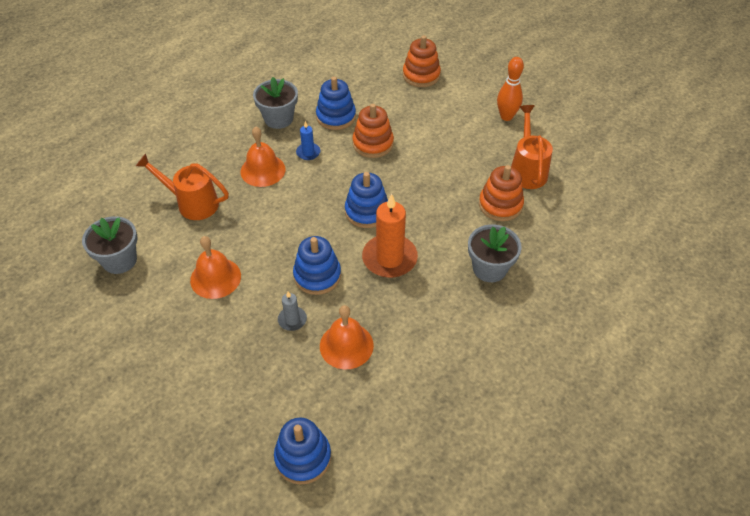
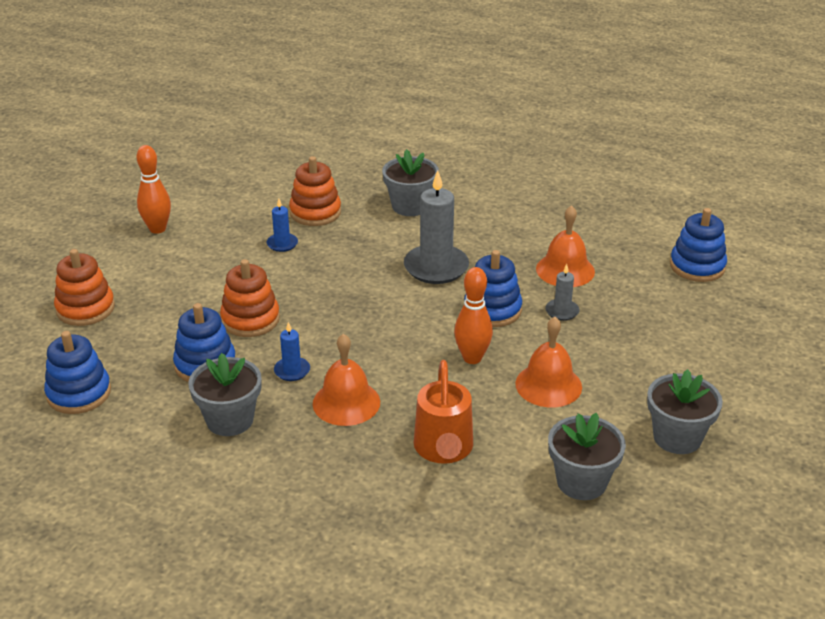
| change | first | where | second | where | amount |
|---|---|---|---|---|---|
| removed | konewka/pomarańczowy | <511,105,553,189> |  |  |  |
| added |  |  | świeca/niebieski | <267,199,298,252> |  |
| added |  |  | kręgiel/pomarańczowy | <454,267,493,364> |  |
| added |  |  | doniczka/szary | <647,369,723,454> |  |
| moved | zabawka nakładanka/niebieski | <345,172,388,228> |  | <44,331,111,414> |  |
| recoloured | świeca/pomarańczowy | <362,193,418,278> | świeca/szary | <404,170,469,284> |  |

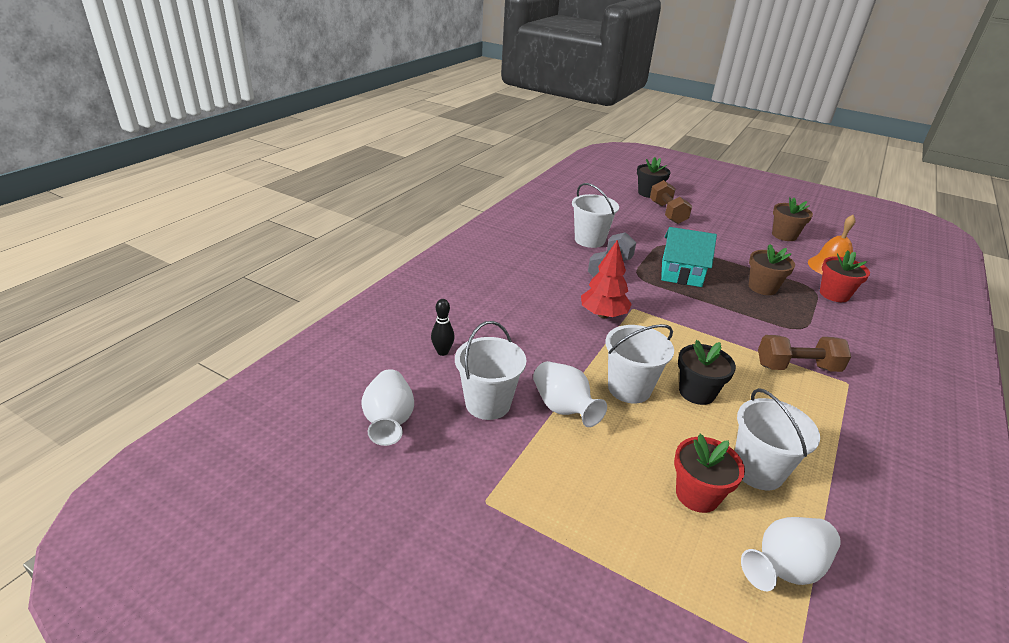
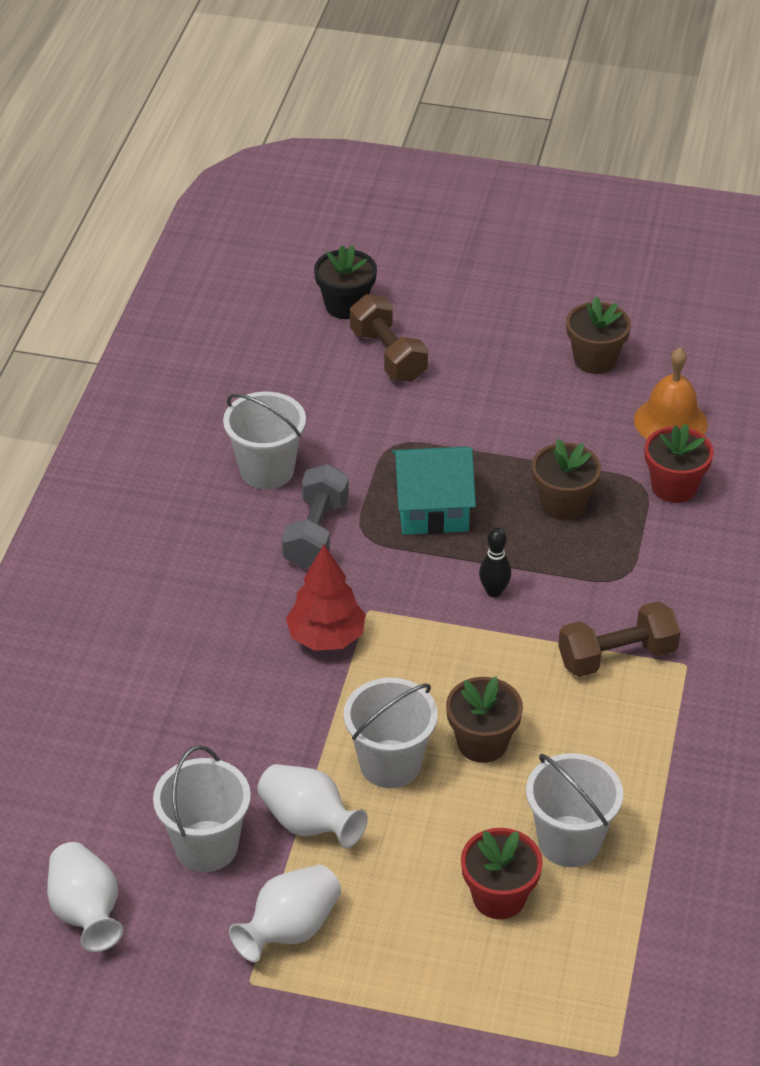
| change | first | where | second | where | amount |
|---|---|---|---|---|---|
| moved | kręgiel/czarny | <431,299,455,356> |  | <479,528,512,597> |  |
| moved | wazon/biały | <741,517,841,591> |  | <229,865,341,962> |  |
| recoloured | doniczka/czarny | <678,340,736,405> | doniczka/brązowy | <446,677,523,763> |  |

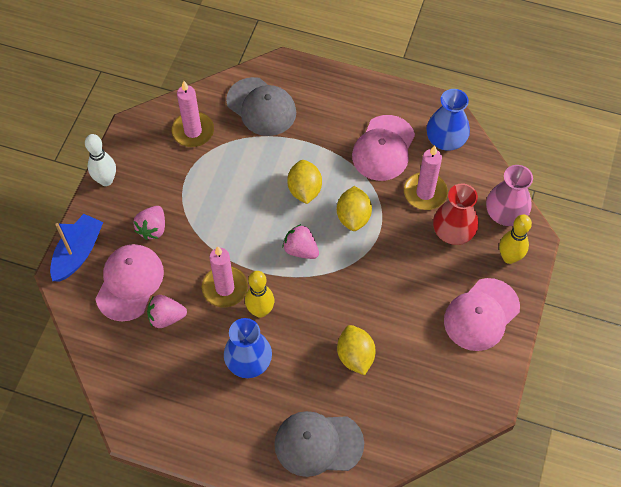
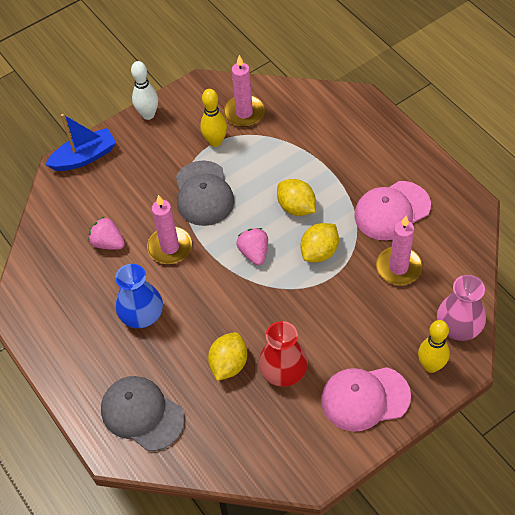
| change | first | where | second | where | amount |
|---|---|---|---|---|---|
| removed | czapka/różowy | <95,244,164,321> |  |  |  |
| removed | truskawka/różowy | <133,206,165,240> |  |  |  |
| removed | wazon/niebieski | <427,89,470,151> |  |  |  |
| moved | czapka/szary | <226,77,296,136> |  | <176,160,234,226> |  |
| moved | kręgiel/żółty | <245,271,274,318> |  | <200,89,227,147> |  |
| moved | wazon/czerwony | <433,184,479,245> |  | <259,321,308,387> |  |
| turned | cytryna/żółty | <287,160,322,204> |  | <277,179,316,216> | 75 degrees counterclockwise |

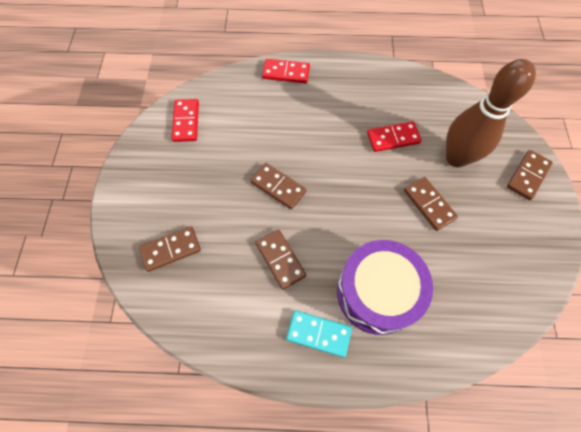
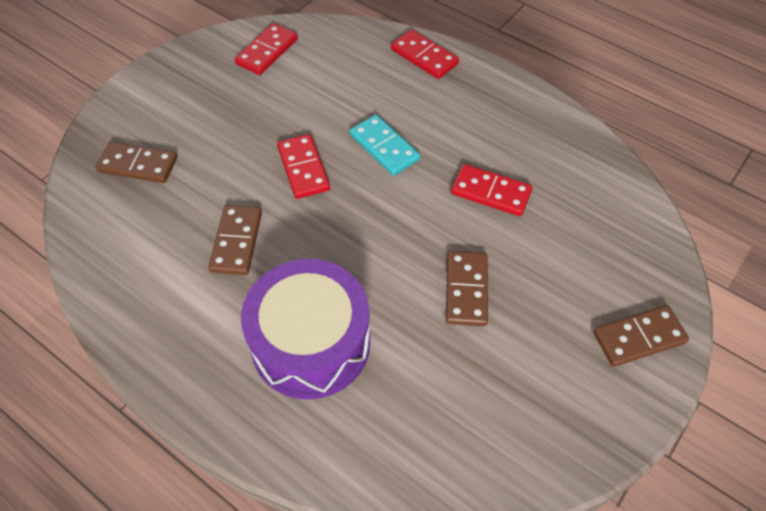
| change | first | where | second | where | amount |
|---|---|---|---|---|---|
| removed | kręgiel/brązowy | <446,59,536,167> |  |  |  |
| moved | kostka domina/turkusowy | <286,310,352,357> |  | <350,115,420,176> |  |
| recoloured | kostka domina/brązowy | <250,163,306,209> | kostka domina/czerwony | <277,134,330,199> |  |

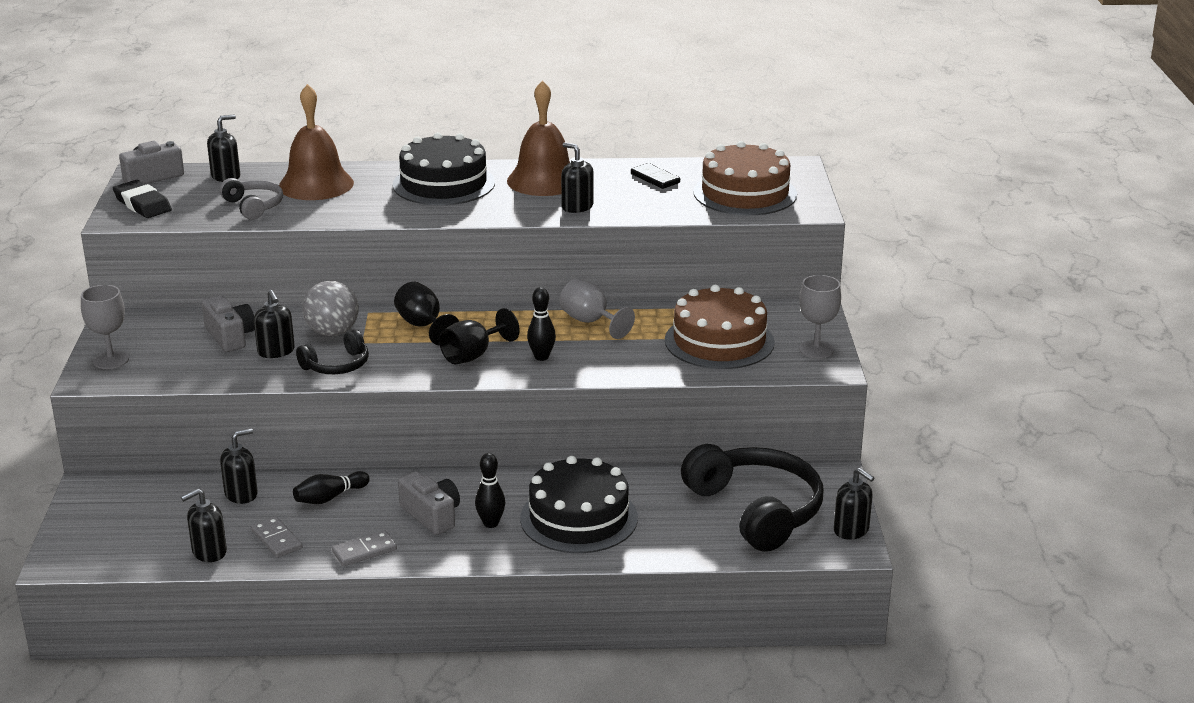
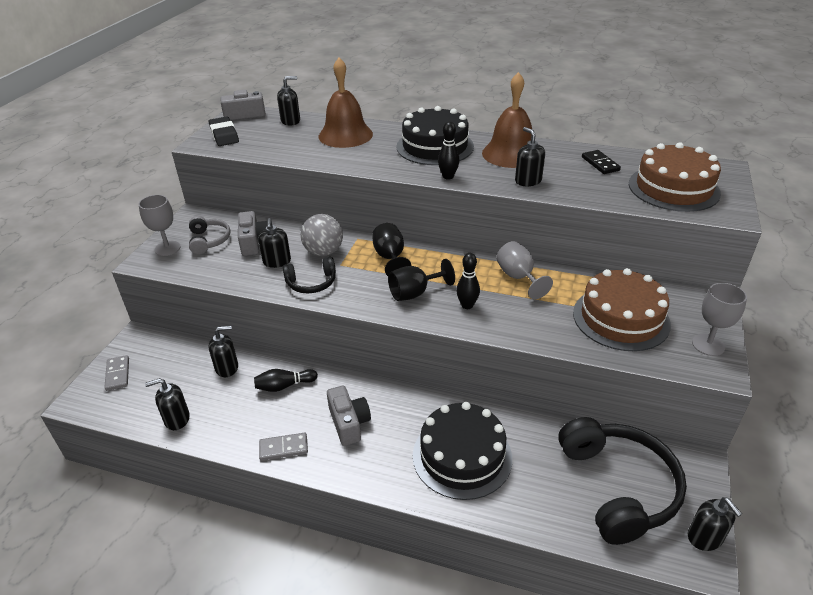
| change | first | where | second | where | amount |
|---|---|---|---|---|---|
| moved | słuchawki/szary | <220,178,283,220> |  | <189,216,231,255> |  |
| moved | kostka domina/szary | <251,516,302,558> |  | <104,355,129,391> |  |
| moved | kręgiel/czarny | <475,453,505,528> |  | <438,121,460,180> |  |

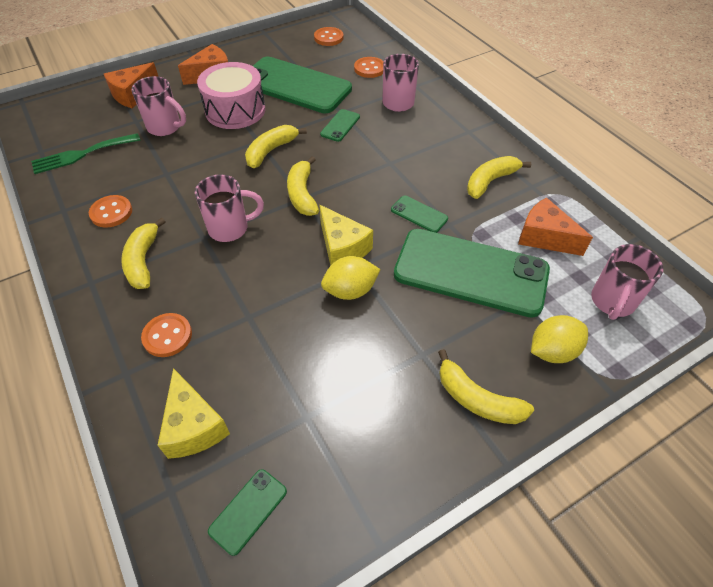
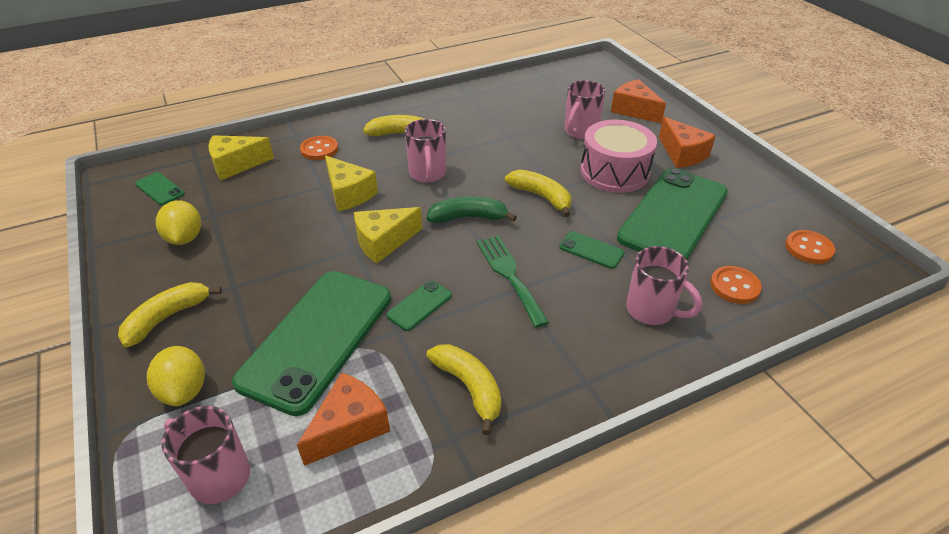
| change | first | where | second | where | amount |
|---|---|---|---|---|---|
| removed | guzik/pomarańczowy | <89,195,132,228> |  |  |  |
| added |  |  | ser/żółty | <325,156,378,211> |  |
| moved | widelec/zielony | <31,133,141,174> |  | <477,235,549,328> |  |
| moved | cytryna/żółty | <321,256,381,300> |  | <156,200,201,245> |  |
| recoloured | banan/żółty | <287,156,319,216> | banan/zielony | <427,196,517,223> |  |

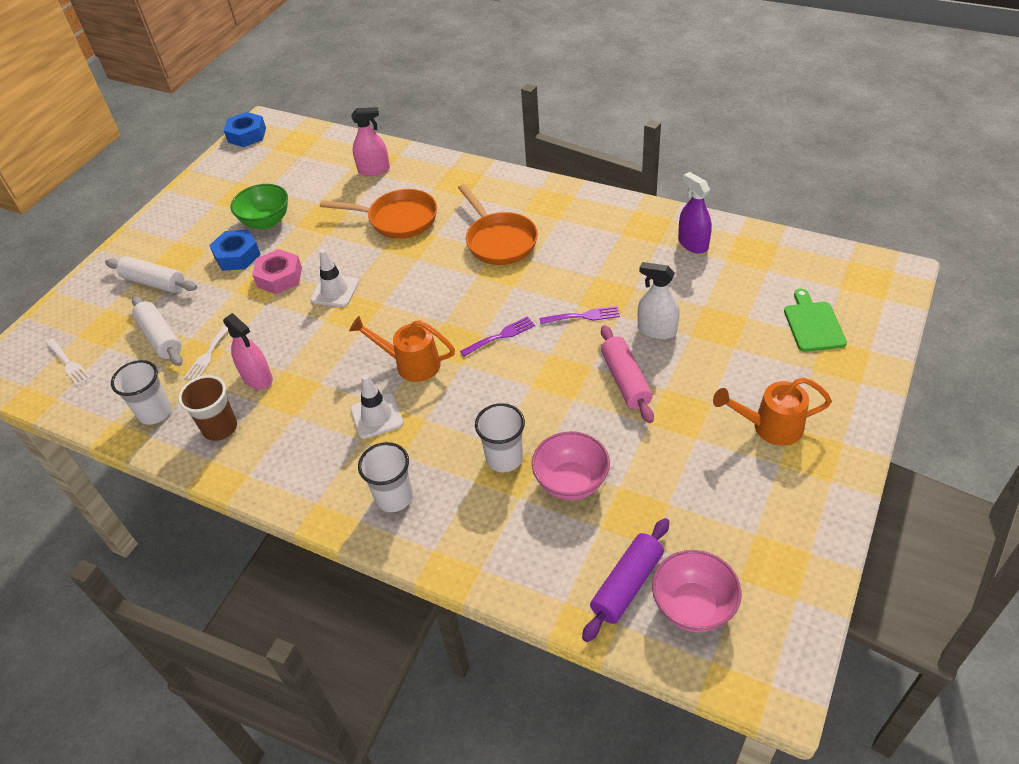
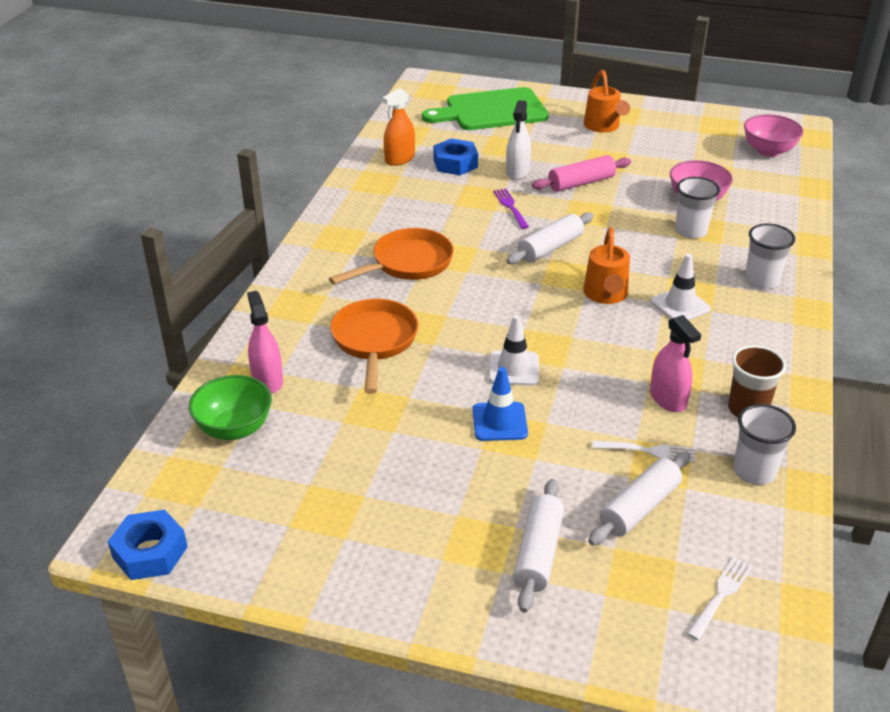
| change | first | where | second | where | amount |
|---|---|---|---|---|---|
| removed | wałek do ciasta/fioletowy | <582,518,669,642> |  |  |  |
| moved | nakrętka/niebieski | <209,230,261,271> |  | <433,138,478,175> |  |
| moved | miska/zielony | <231,184,288,229> |  | <189,375,272,440> |  |
| replaced | nakrętka/różowy | <252,249,302,294> | pachołek/niebieski | <473,367,528,441> |  |
| replaced | widelec/fioletowy | <460,316,535,357> | wałek do ciasta/biały | <506,212,594,264> |  |
| recoloured | spryskiwacz/fioletowy | <678,172,712,254> | spryskiwacz/pomarańczowy | <382,88,415,166> |  |
| turned | spryskiwacz/różowy | <223,313,273,389> |  | <650,315,701,412> | 120 degrees clockwise |
| resized | deska do krojenia/zielony | <784,289,847,352> |  | <422,87,549,130> | x1.83 |

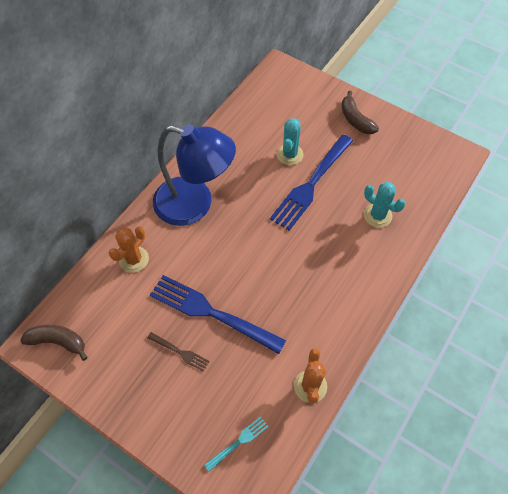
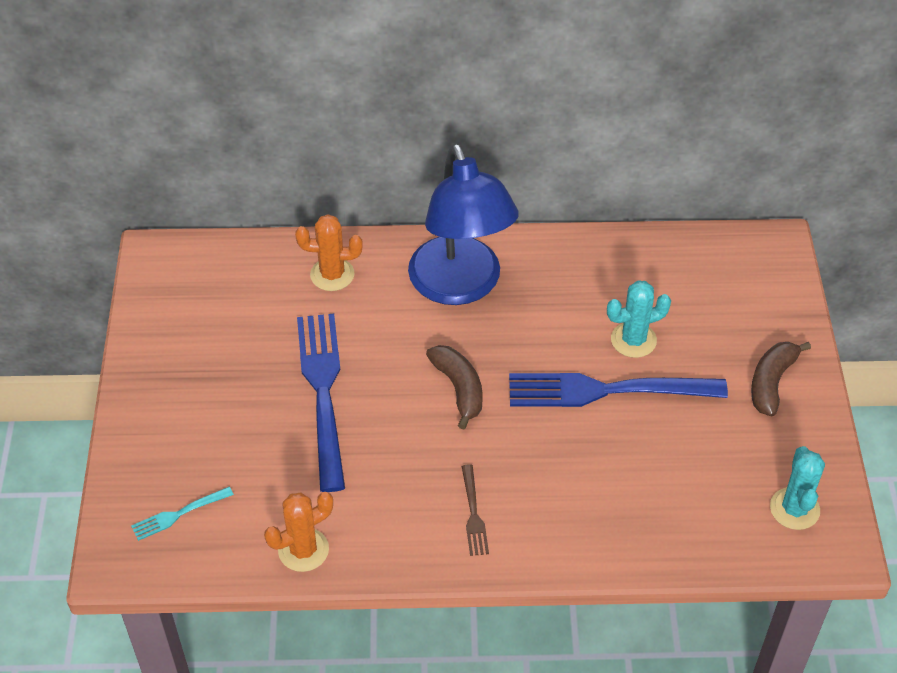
| change | first | where | second | where | amount |
|---|---|---|---|---|---|
| moved | banan/brązowy | <20,325,88,361> |  | <426,345,483,430> |  |
| moved | widelec/brązowy | <147,332,210,372> |  | <462,464,489,556> |  |
| moved | kaktus/turkusowy | <364,182,406,228> |  | <770,446,825,530> |  |
| turned | widelec/turkusowy | <204,416,268,471> |  | <131,486,234,541> | 135 degrees clockwise |

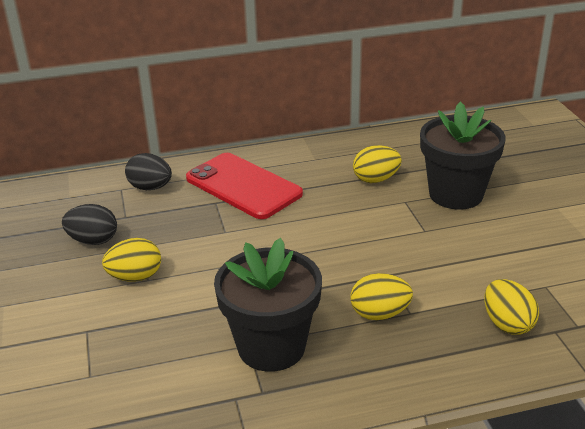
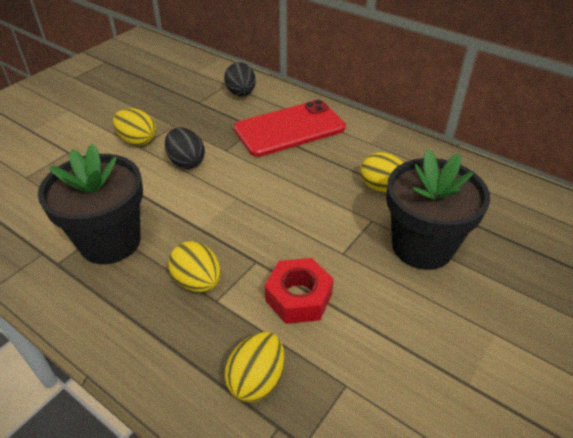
| change | first | where | second | where | amount |
|---|---|---|---|---|---|
| added |  |  | nakrętka/czerwony | <265,258,334,324> |  |
| moved | jajko/czarny | <62,204,117,245> |  | <165,127,205,169> |  |
| turned | telefon/czerwony | <186,153,303,219> |  | <234,100,346,157> | 60 degrees clockwise |

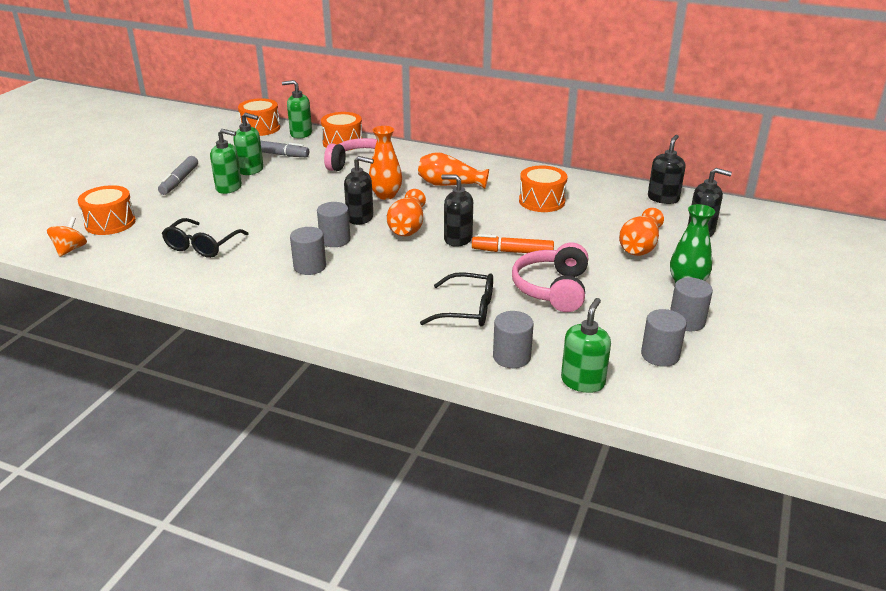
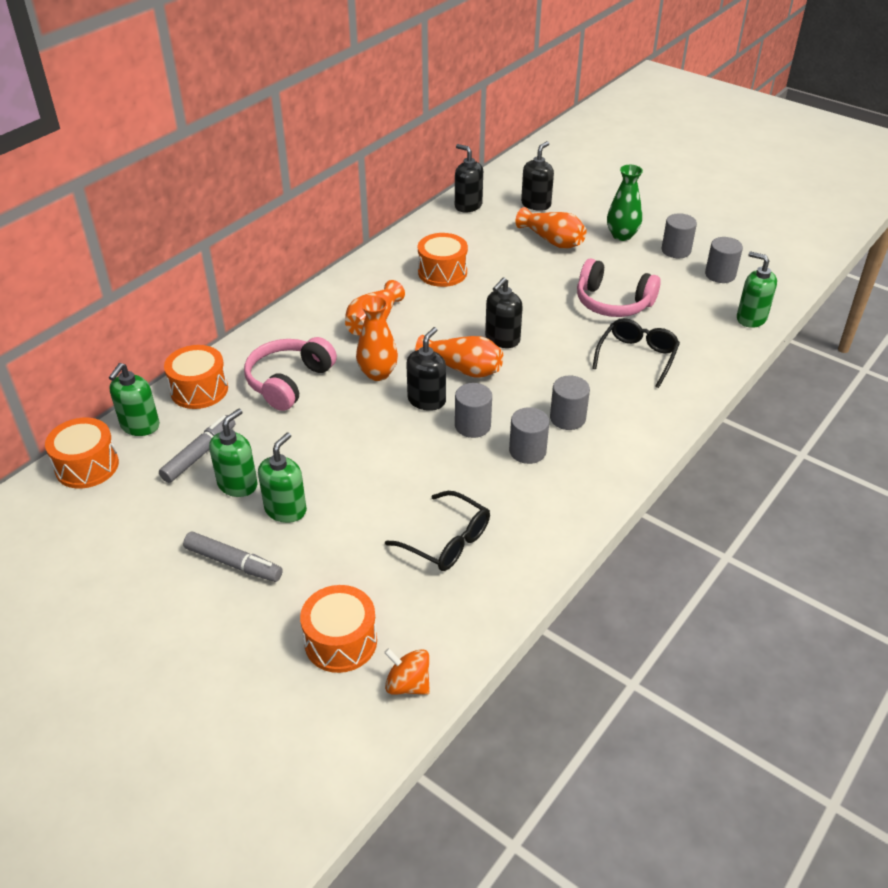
| change | first | where | second | where | amount |
|---|---|---|---|---|---|
| removed | flamaster/pomarańczowy | <472,234,554,253> |  |  |  |
| moved | walec/szary | <493,311,534,368> |  | <550,376,590,430> |  |

